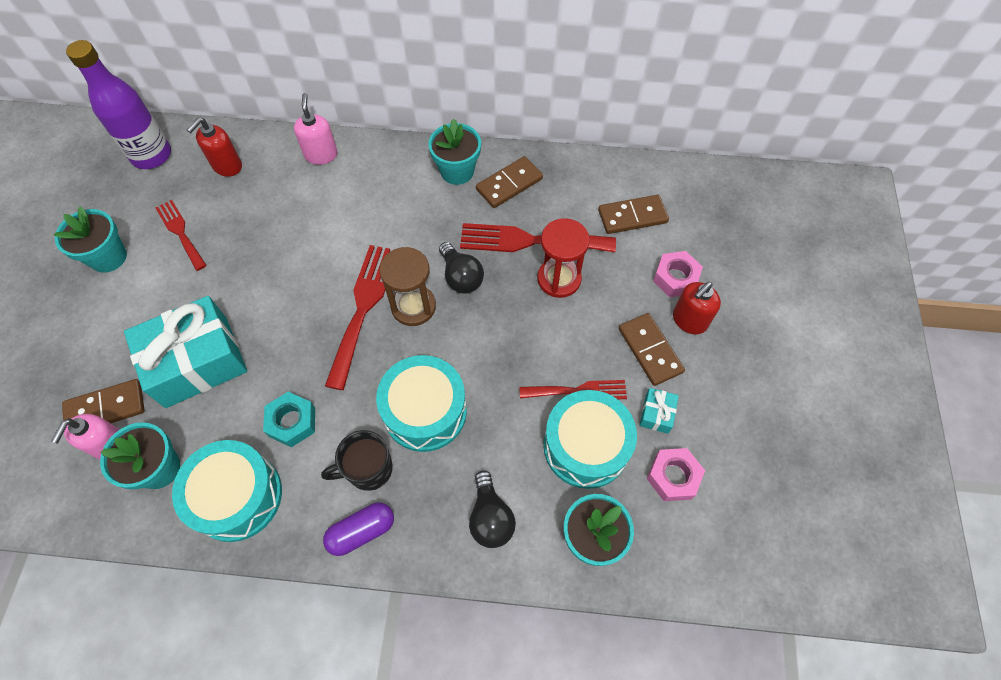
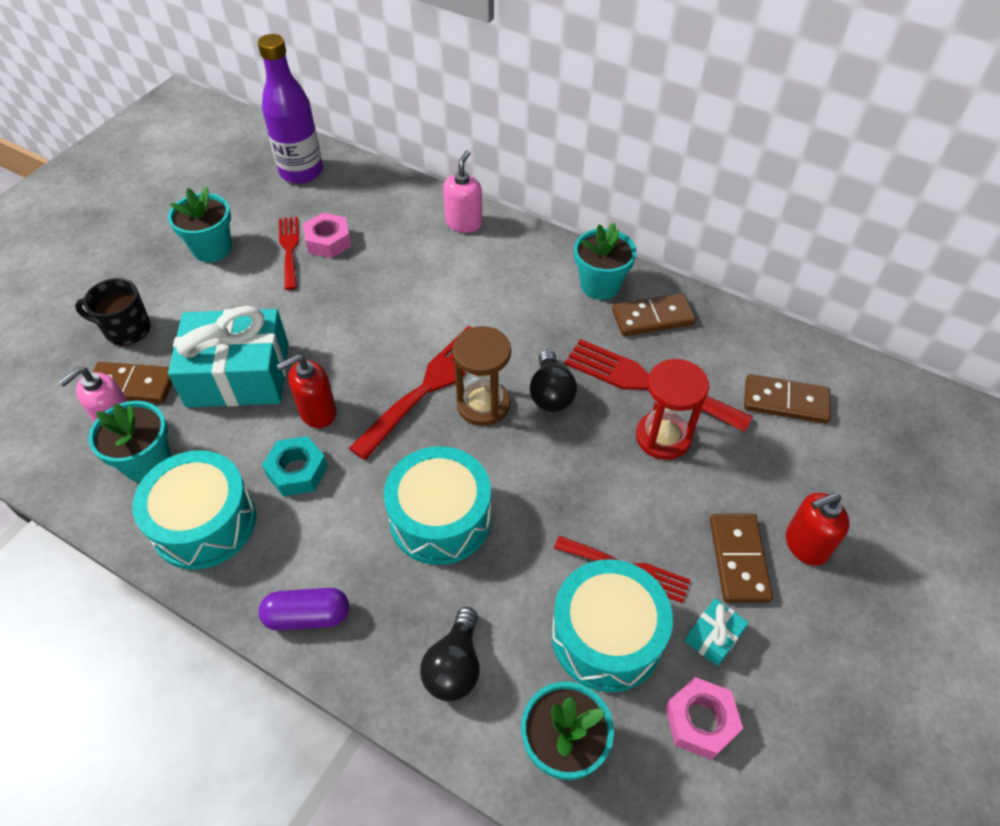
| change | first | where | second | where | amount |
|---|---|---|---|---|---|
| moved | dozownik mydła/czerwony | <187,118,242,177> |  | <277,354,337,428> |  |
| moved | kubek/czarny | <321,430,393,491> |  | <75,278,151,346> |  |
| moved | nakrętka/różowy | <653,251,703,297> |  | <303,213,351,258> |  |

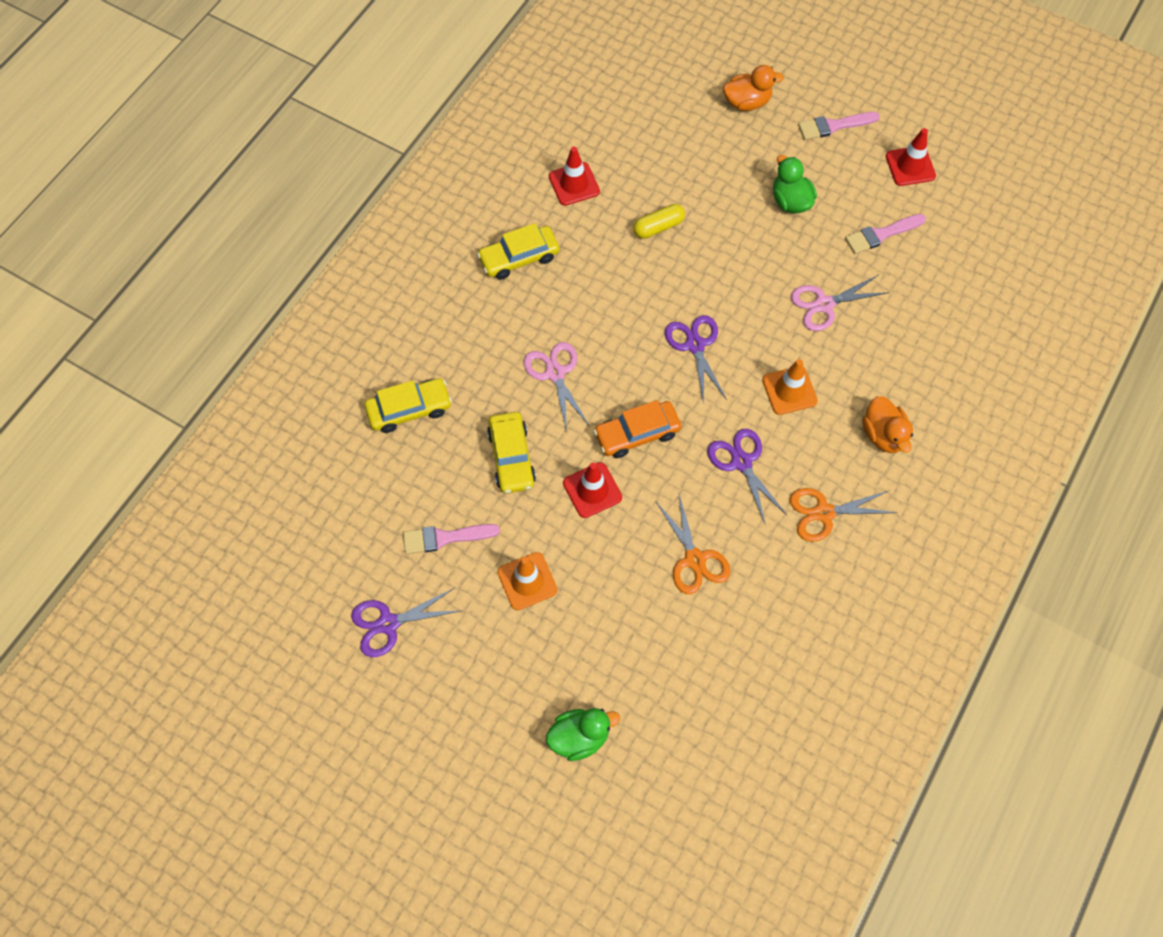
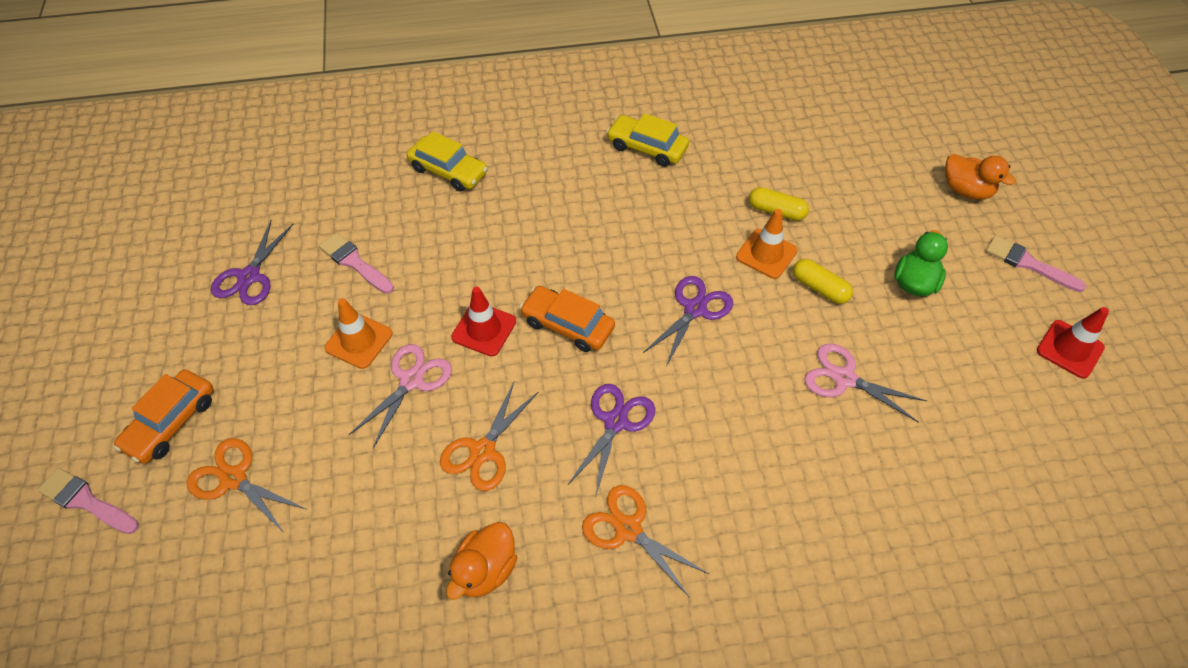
| change | first | where | second | where | amount |
|---|---|---|---|---|---|
| removed | samochód/żółty | <487,412,536,494> |  |  |  |
| removed | pachołek/czerwony | <549,147,600,206> |  |  |  |
| added |  |  | samochód/pomarańczowy | <114,369,214,464> |  |
| added |  |  | kapsułka/żółty | <793,259,853,304> |  |
| moved | nożyczki/różowy | <524,342,589,432> |  | <349,344,452,448> |  |
| moved | pachołek/pomarańczowy | <762,359,818,415> |  | <736,209,798,279> |  |
| moved | pędzel/różowy | <845,214,926,254> |  | <38,468,139,534> |  |
| moved | kaczka/pomarańczowy | <862,396,913,453> |  | <446,522,517,600> |  |
| replaced | kaczka/zielony | <546,708,620,761> | nożyczki/pomarańczowy | <187,438,306,533> |  |
| turned | nożyczki/fioletowy | <351,588,460,657> |  | <211,221,293,305> | 105 degrees counterclockwise |

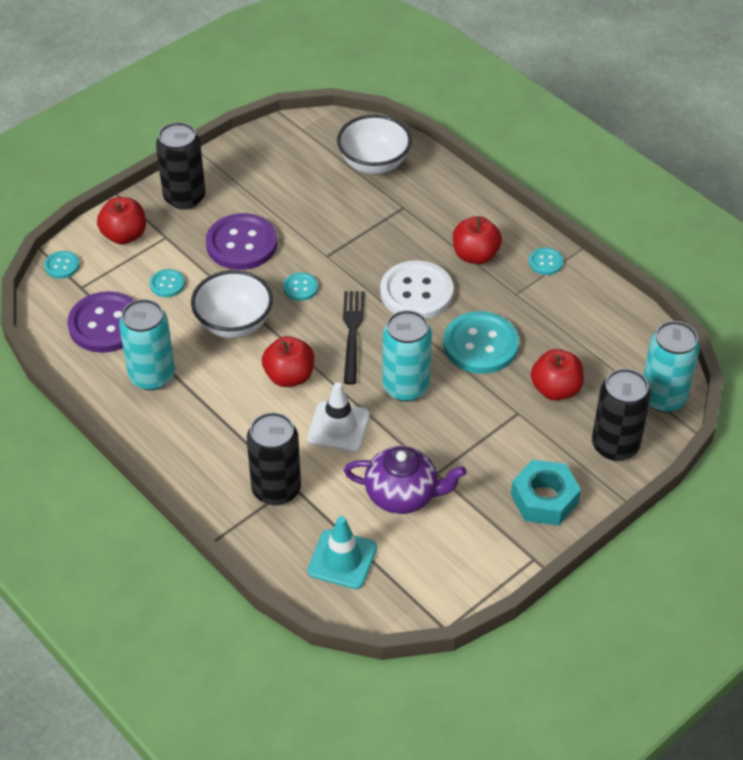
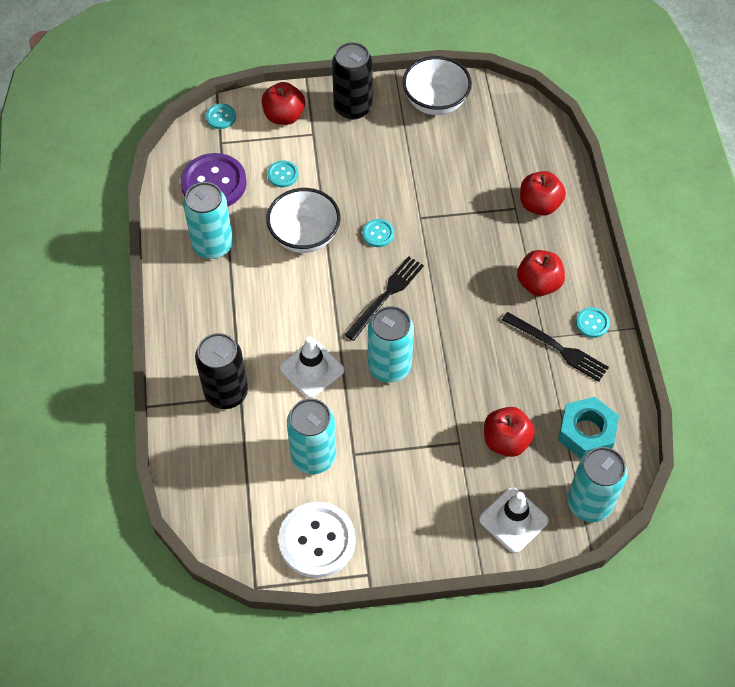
| change | first | where | second | where | amount |
|---|---|---|---|---|---|
| removed | guzik/fioletowy | <206,213,277,270> |  |  |  |
| removed | pachołek/turkusowy | <308,516,377,589> |  |  |  |
| removed | guzik/turkusowy | <443,311,519,374> |  |  |  |
| added |  |  | widelec/czarny | <502,312,609,382> |  |
| moved | jabłko/czerwony | <262,336,314,387> |  | <520,171,566,216> |  |
| moved | miska/biały | <337,115,412,174> |  | <403,56,472,115> |  |
| moved | guzik/biały | <380,260,453,319> |  | <278,502,356,578> |  |
| moved | nakrętka/turkusowy | <511,460,581,525> |  | <558,397,619,459> |  |
| replaced | imbryk/fioletowy | <344,446,466,514> | puszka/turkusowy | <287,398,336,474> |  |
| replaced | puszka/czarny | <592,369,651,461> | pachołek/biały | <479,487,549,553> |  |

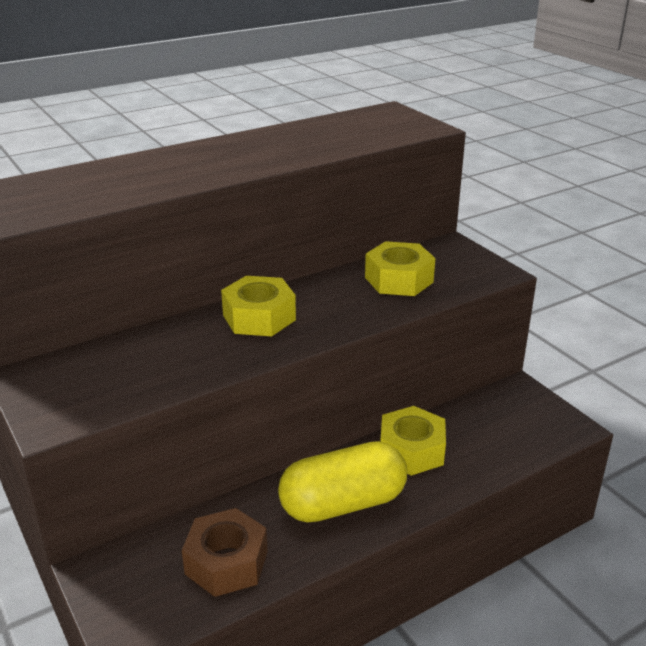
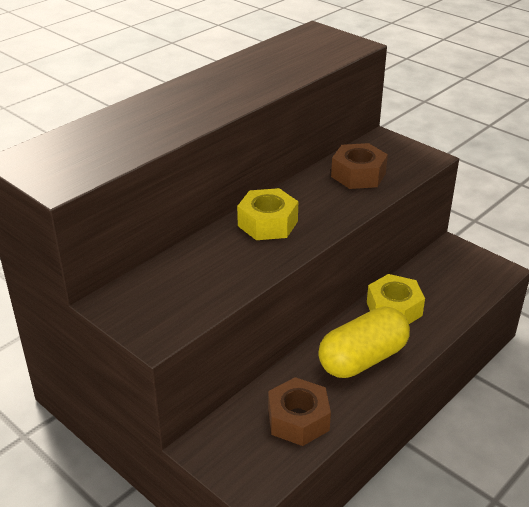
| change | first | where | second | where | amount |
|---|---|---|---|---|---|
| recoloured | nakrętka/żółty | <365,241,435,296> | nakrętka/brązowy | <331,143,388,189> |  |

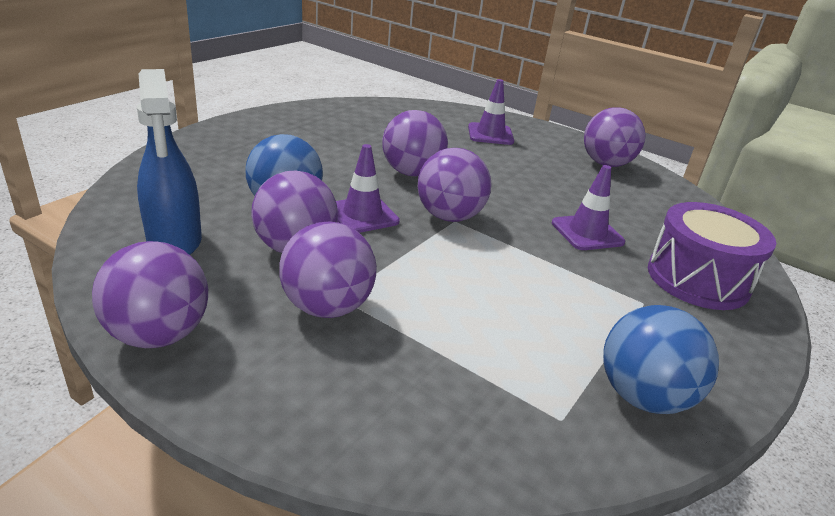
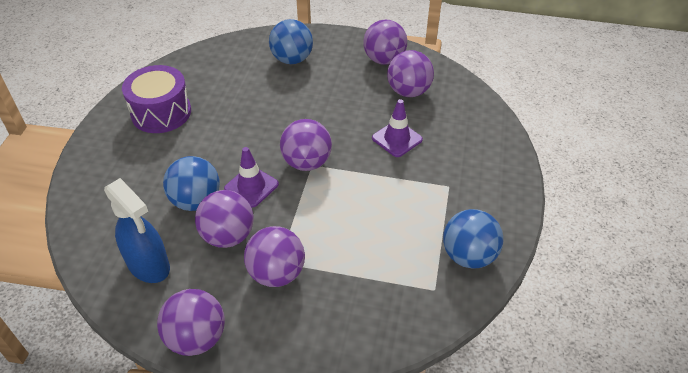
| change | first | where | second | where | amount |
|---|---|---|---|---|---|
| moved | piłka/fioletowy | <382,110,448,177> |  | <387,50,434,97> |  |
| moved | bęben/fioletowy | <648,202,776,310> |  | <122,65,191,133> |  |
| replaced | pachołek/fioletowy | <468,79,514,145> | piłka/niebieski | <269,19,313,64> |  |

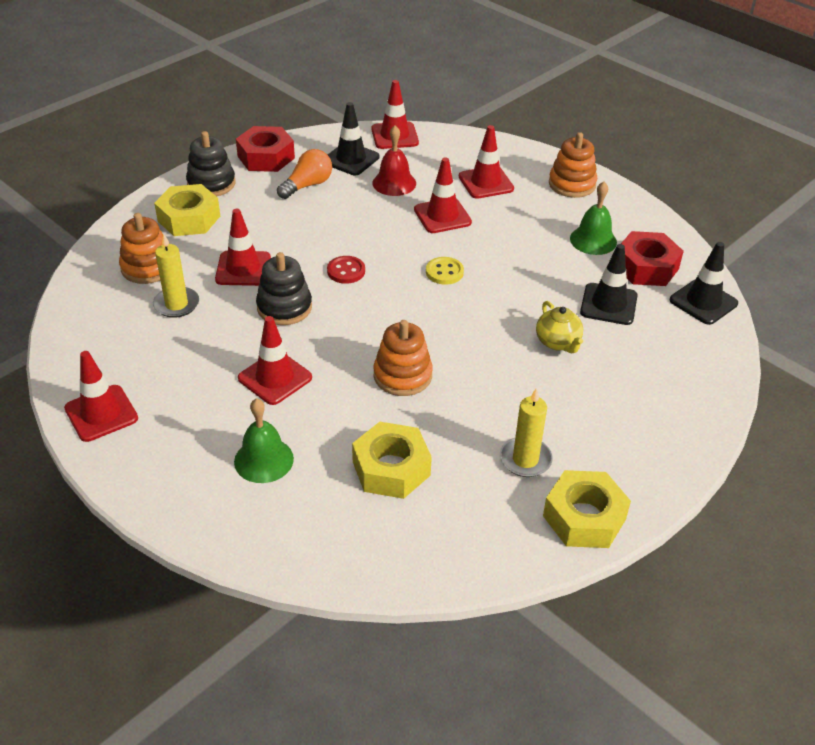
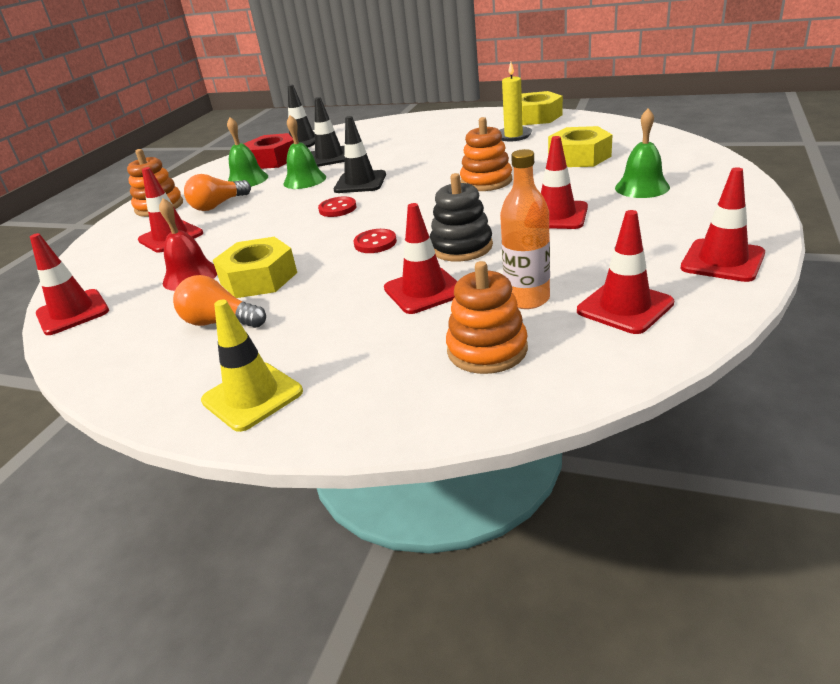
| change | first | where | second | where | amount |
|---|---|---|---|---|---|
| removed | nakrętka/czerwony | <236,126,295,172> |  |  |  |
| removed | imbryk/żółty | <536,301,583,353> |  |  |  |
| added |  |  | żarówka/pomarańczowy | <184,174,251,211> |  |
| added |  |  | dzwonek/zielony | <283,115,326,189> |  |
| moved | nakrętka/żółty | <154,184,220,236> |  | <213,237,297,298> |  |
| moved | pachołek/czarny | <328,102,380,175> |  | <334,116,386,193> |  |
| moved | pachołek/czerwony | <414,157,472,233> |  | <577,210,674,334> |  |
| replaced | świeca/żółty | <153,234,199,318> | butelka/pomarańczowy | <500,149,550,309> |  |
| replaced | zabawka nakładanka/czarny | <186,131,235,196> | pachołek/żółty | <201,299,303,432> |  |
| recoloured | guzik/żółty | <426,257,464,285> | guzik/czerwony | <318,197,357,217> |  |

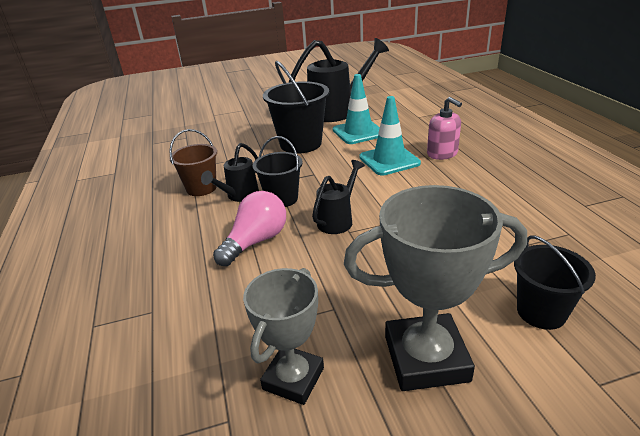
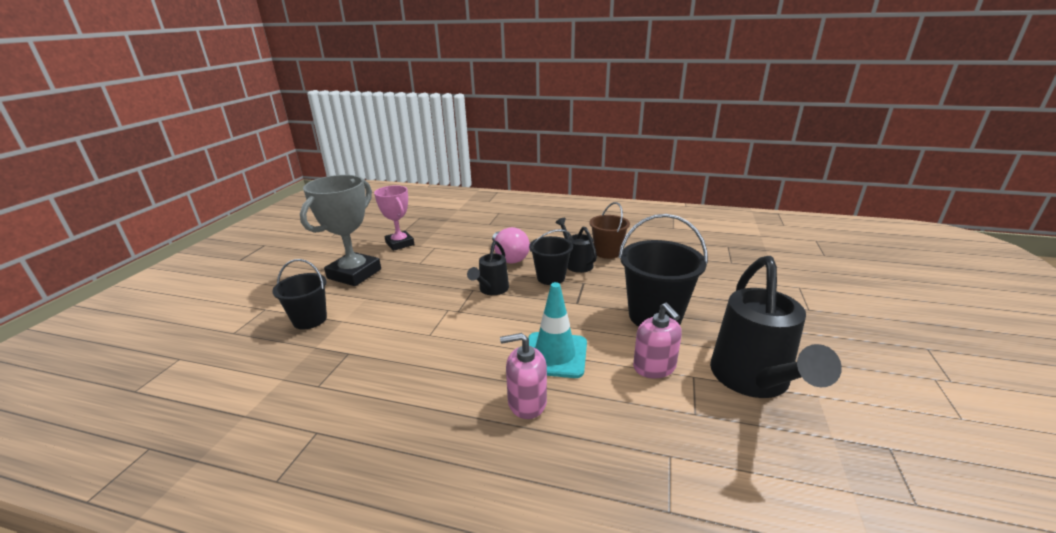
| change | first | where | second | where | amount |
|---|---|---|---|---|---|
| replaced | pachołek/turkusowy | <333,74,380,144> | dozownik mydła/różowy | <633,302,682,378> |  |
| recoloured | puchar/szary | <243,268,324,405> | puchar/różowy | <374,185,414,251> |  |
| turned | konewka/czarny | <312,160,365,234> |  | <467,241,509,295> | 45 degrees clockwise |

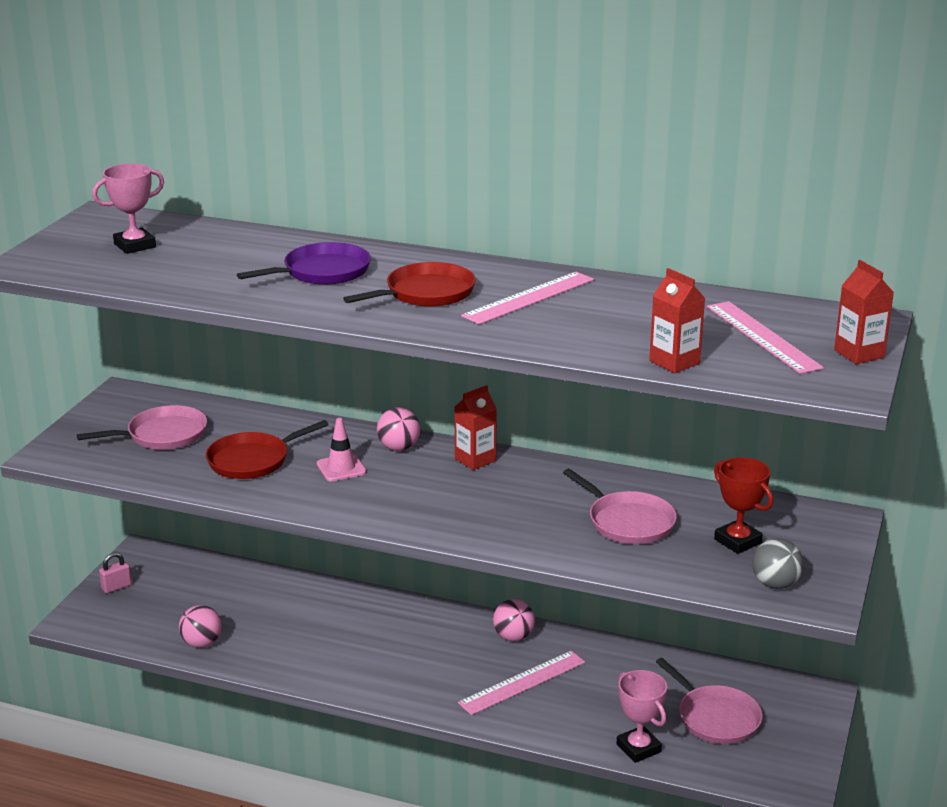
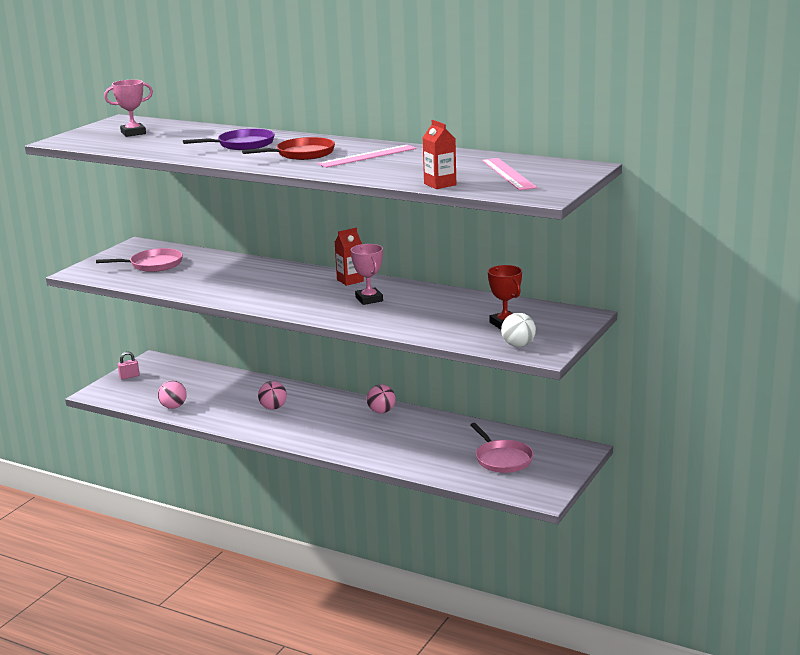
| change | first | where | second | where | amount |
|---|---|---|---|---|---|
| removed | patelnia/czerwony | <206,420,329,479> |  |  |  |
| removed | pachołek/różowy | <317,418,367,482> |  |  |  |
| removed | linijka/różowy | <458,651,585,715> |  |  |  |
| removed | patelnia/różowy | <563,469,677,544> |  |  |  |
| removed | karton mleka/czerwony | <834,260,894,364> |  |  |  |
| moved | piłka/różowy | <377,407,420,451> |  | <258,381,287,410> |  |
| moved | puchar/różowy | <616,670,667,763> |  | <351,244,383,305> |  |
| recoloured | piłka/szary | <752,538,804,589> | piłka/biały | <501,313,536,347> |  |

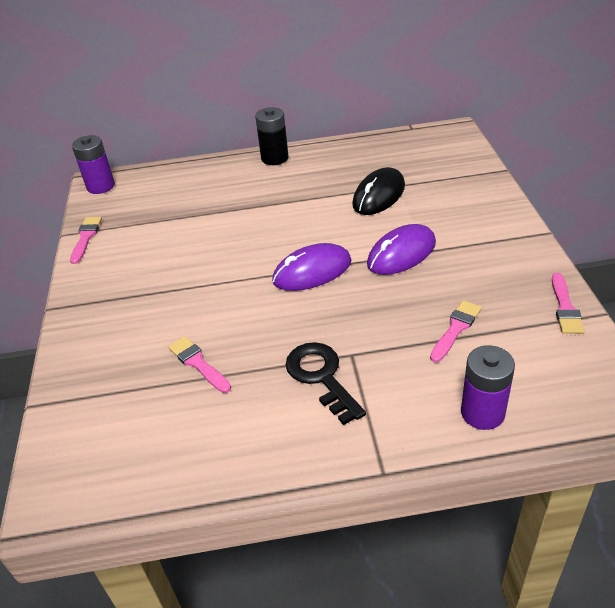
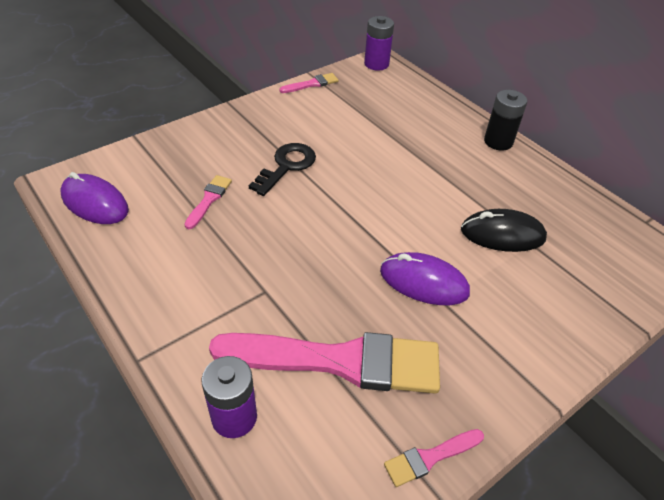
| change | first | where | second | where | amount |
|---|---|---|---|---|---|
| moved | myszka/fioletowy | <272,243,351,291> |  | <60,172,129,224> |  |
| moved | klucz/czarny | <286,342,366,425> |  | <249,143,316,196> |  |
| resized | pędzel/różowy | <430,300,482,363> |  | <209,332,440,393> | x2.36 |

